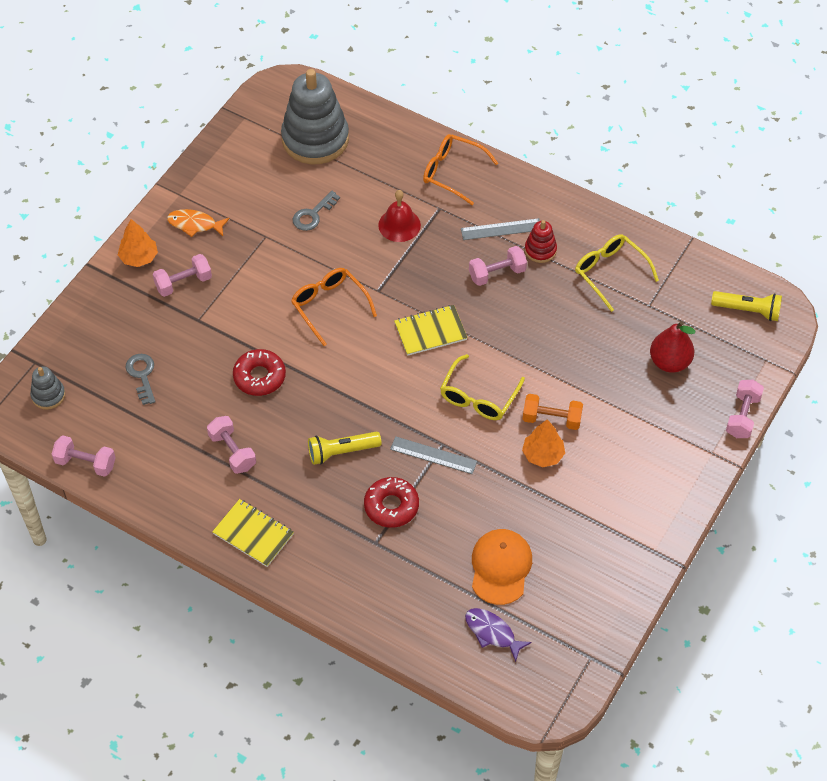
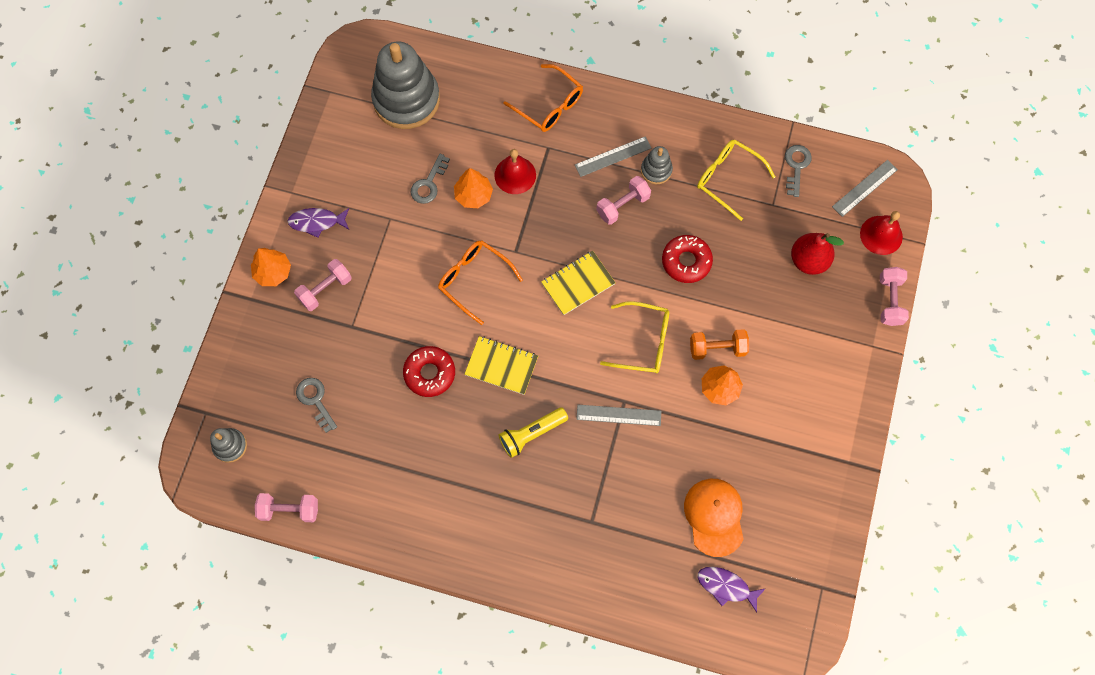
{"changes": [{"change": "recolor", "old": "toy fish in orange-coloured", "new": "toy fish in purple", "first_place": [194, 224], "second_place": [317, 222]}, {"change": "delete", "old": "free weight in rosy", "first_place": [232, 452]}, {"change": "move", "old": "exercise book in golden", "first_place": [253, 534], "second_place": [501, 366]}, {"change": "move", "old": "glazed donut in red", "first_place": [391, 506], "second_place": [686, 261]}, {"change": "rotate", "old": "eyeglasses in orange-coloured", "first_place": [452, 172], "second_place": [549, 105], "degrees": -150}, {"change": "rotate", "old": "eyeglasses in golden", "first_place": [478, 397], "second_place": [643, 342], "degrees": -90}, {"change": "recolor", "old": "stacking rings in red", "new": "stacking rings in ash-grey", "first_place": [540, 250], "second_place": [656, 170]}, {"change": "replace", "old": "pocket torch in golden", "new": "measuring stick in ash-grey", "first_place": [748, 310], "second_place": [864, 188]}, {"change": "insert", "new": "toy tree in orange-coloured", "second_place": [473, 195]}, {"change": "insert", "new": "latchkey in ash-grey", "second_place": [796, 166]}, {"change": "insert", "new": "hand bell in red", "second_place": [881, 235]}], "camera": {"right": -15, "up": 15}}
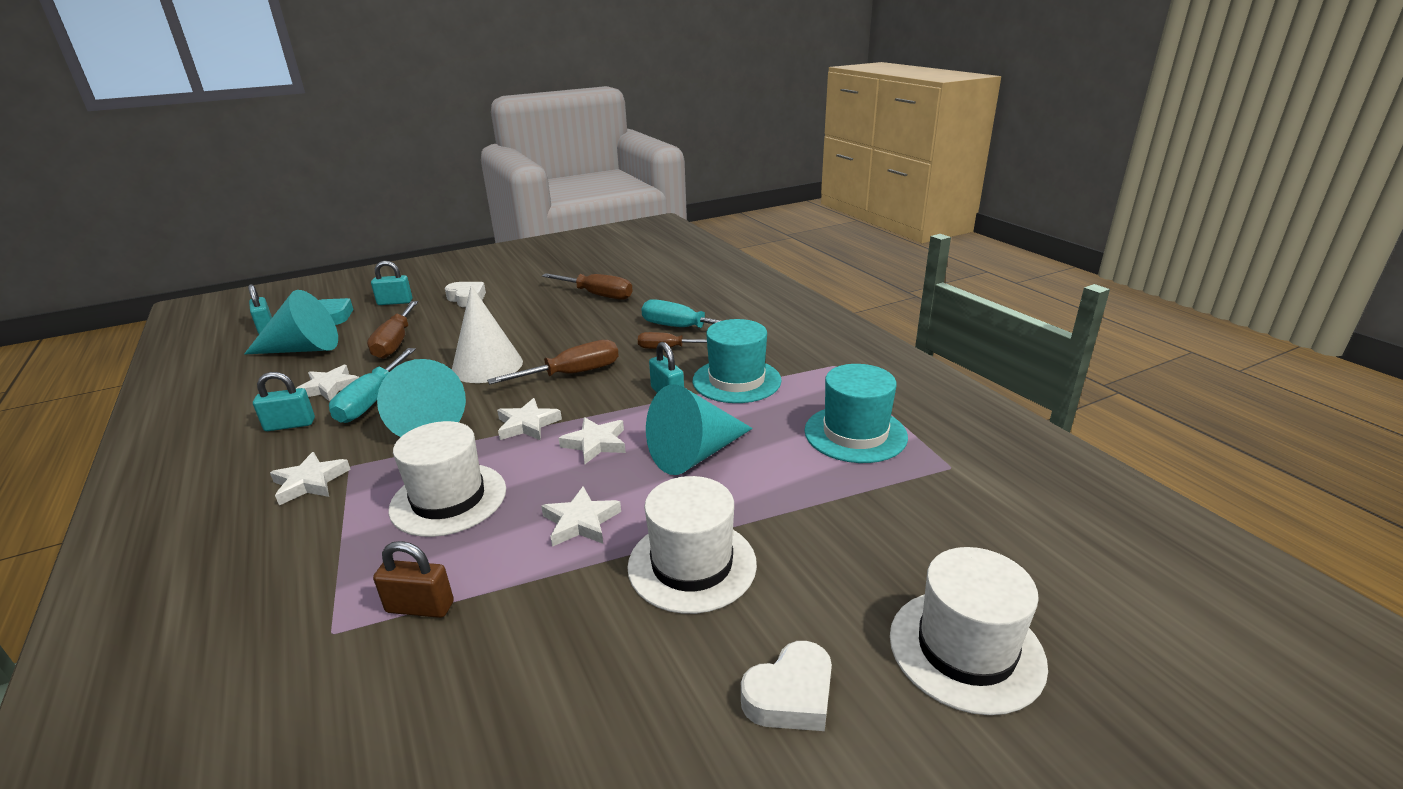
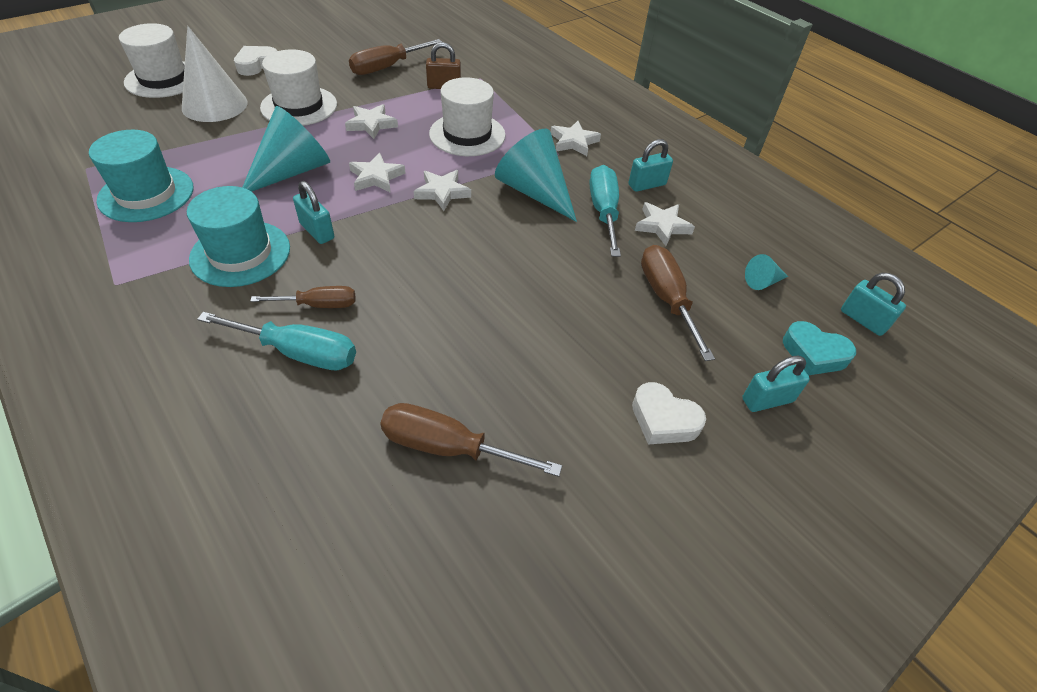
{"changes": [{"change": "resize", "old": "cone shape in aqua", "first_place": [303, 349], "second_place": [762, 282], "factor": 0.46}, {"change": "move", "old": "cone shape in snow-white", "first_place": [487, 366], "second_place": [214, 105]}, {"change": "move", "old": "flat screwdriver in russet", "first_place": [573, 374], "second_place": [386, 67]}], "camera": {"right": 165, "up": 20}}
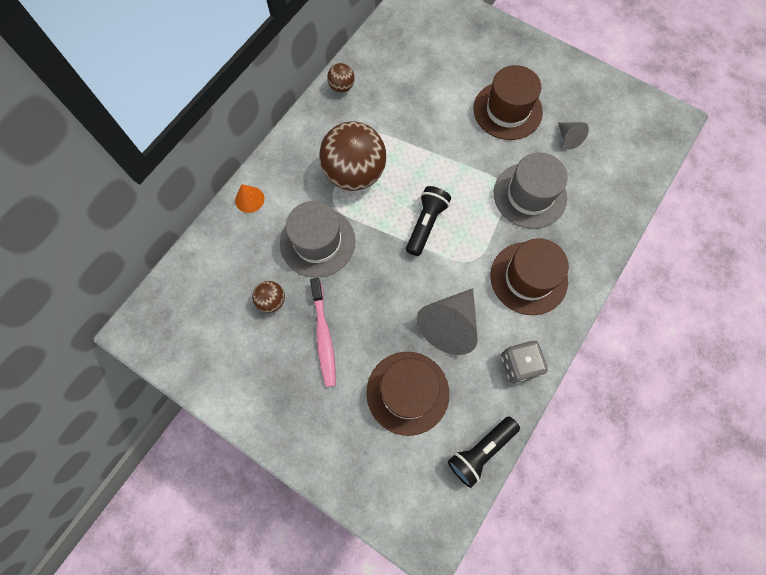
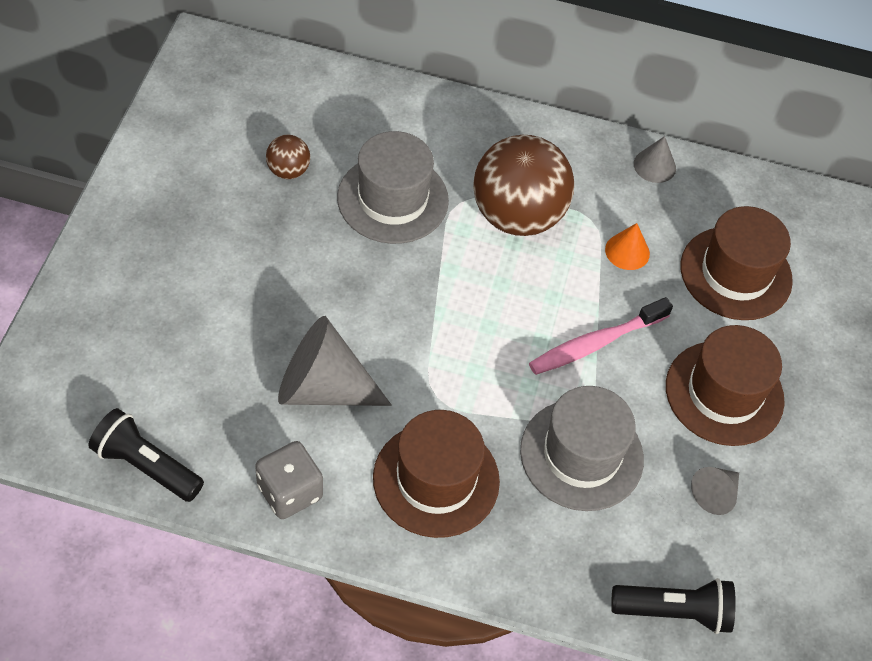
{"changes": [{"change": "move", "old": "cone shape in orange-coloured", "first_place": [249, 199], "second_place": [627, 251]}, {"change": "move", "old": "toothbrush in rosy", "first_place": [323, 336], "second_place": [595, 343]}, {"change": "replace", "old": "play ball in russet", "new": "cone shape in ash-grey", "first_place": [341, 87], "second_place": [654, 166]}, {"change": "move", "old": "hat in russet", "first_place": [407, 392], "second_place": [735, 273]}, {"change": "move", "old": "pocket torch in ebony", "first_place": [426, 224], "second_place": [674, 611]}], "camera": {"right": 65, "up": -15}}
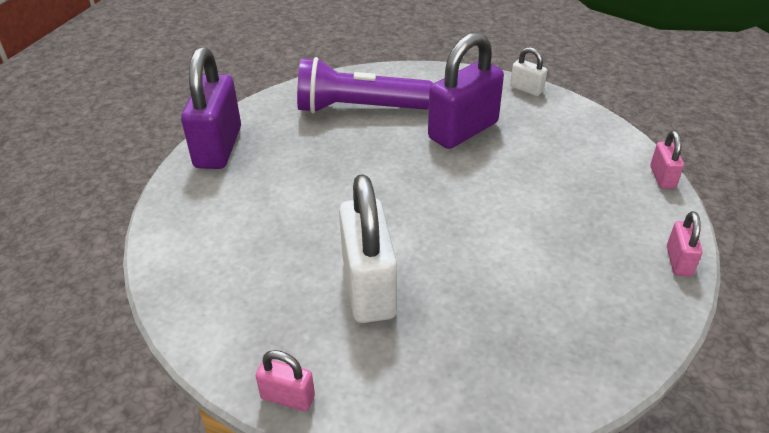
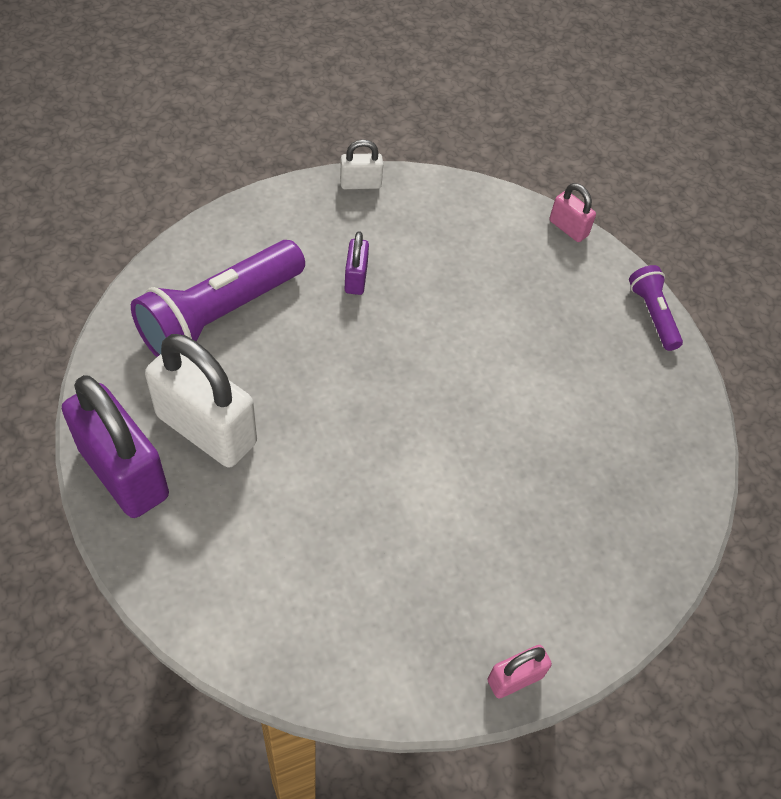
{"changes": [{"change": "move", "old": "small lock in snow-white", "first_place": [368, 287], "second_place": [206, 429]}, {"change": "resize", "old": "small lock in purple", "first_place": [463, 130], "second_place": [356, 278], "factor": 0.47}, {"change": "replace", "old": "small lock in rosy", "new": "pocket torch in purple", "first_place": [678, 261], "second_place": [652, 315]}], "camera": {"right": -50, "up": 15}}
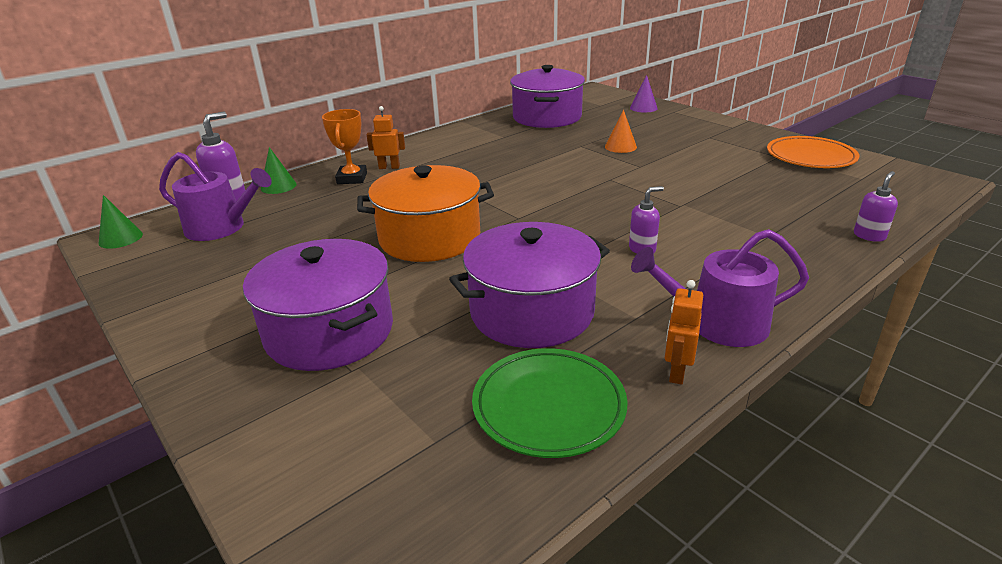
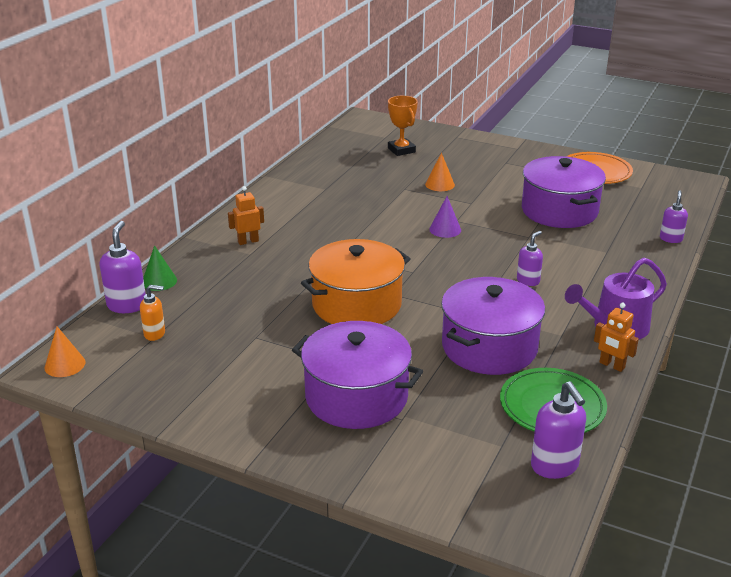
{"changes": [{"change": "recolor", "old": "cone shape in green", "new": "cone shape in orange-coloured", "first_place": [120, 238], "second_place": [65, 365]}, {"change": "replace", "old": "sprinkling can in purple", "new": "soap pump in orange-coloured", "first_place": [221, 228], "second_place": [155, 334]}, {"change": "move", "old": "trophy in orange-coloured", "first_place": [352, 178], "second_place": [401, 150]}, {"change": "move", "old": "pot in purple", "first_place": [547, 117], "second_place": [559, 211]}, {"change": "move", "old": "cone shape in purple", "first_place": [643, 108], "second_place": [445, 229]}, {"change": "rotate", "old": "robot figure in orange-coloured", "first_place": [676, 372], "second_place": [611, 365], "degrees": -45}, {"change": "insert", "new": "soap pump in purple", "second_place": [555, 466]}], "camera": {"right": -25, "up": 0}}
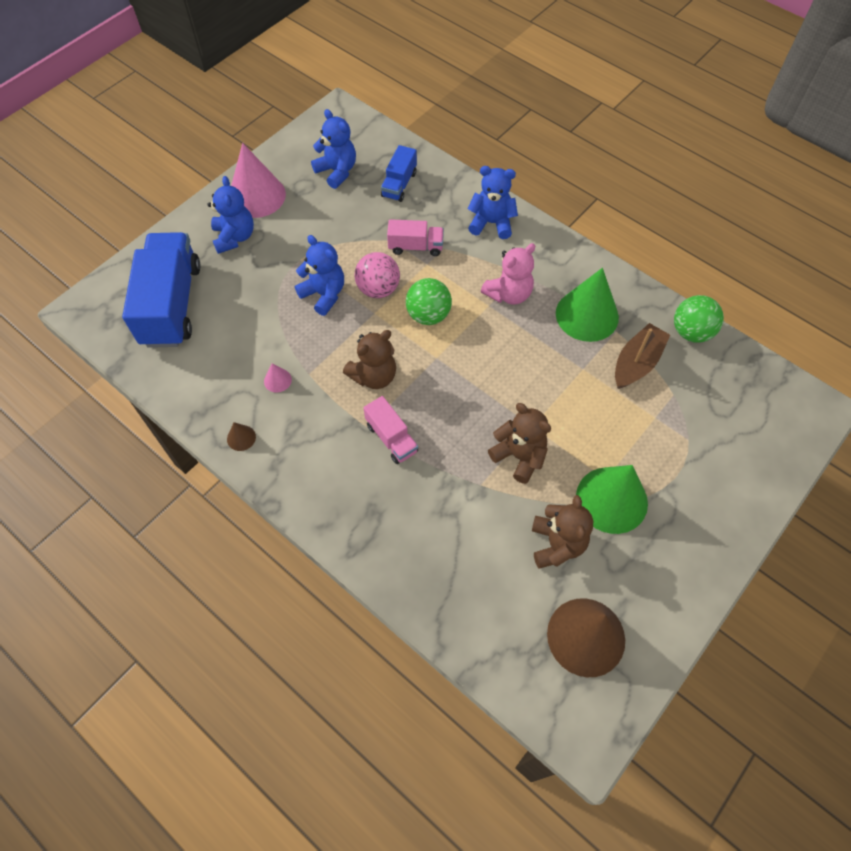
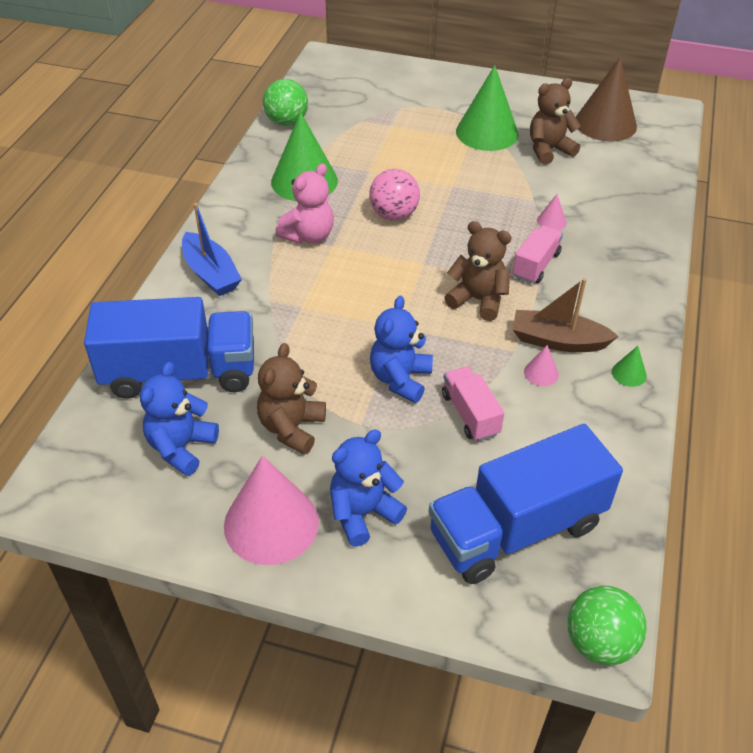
{"changes": [{"change": "recolor", "old": "cone shape in russet", "new": "cone shape in green", "first_place": [241, 438], "second_place": [629, 373]}, {"change": "move", "old": "play ball in rosy", "first_place": [378, 289], "second_place": [394, 215]}, {"change": "resize", "old": "toy truck in royal blue", "first_place": [399, 184], "second_place": [180, 373], "factor": 2.02}, {"change": "move", "old": "toy truck in rosy", "first_place": [415, 247], "second_place": [470, 414]}, {"change": "move", "old": "play ball in green", "first_place": [428, 315], "second_place": [599, 642]}, {"change": "replace", "old": "teddy in royal blue", "new": "toy boat in royal blue", "first_place": [491, 223], "second_place": [211, 273]}, {"change": "rotate", "old": "teddy in rosy", "first_place": [508, 294], "second_place": [308, 235], "degrees": 105}, {"change": "move", "old": "teddy in russet", "first_place": [519, 456], "second_place": [291, 428]}, {"change": "move", "old": "toy boat in russet", "first_place": [636, 363], "second_place": [558, 341]}, {"change": "insert", "new": "cone shape in rosy", "second_place": [551, 221]}], "camera": {"right": -115, "up": -15}}
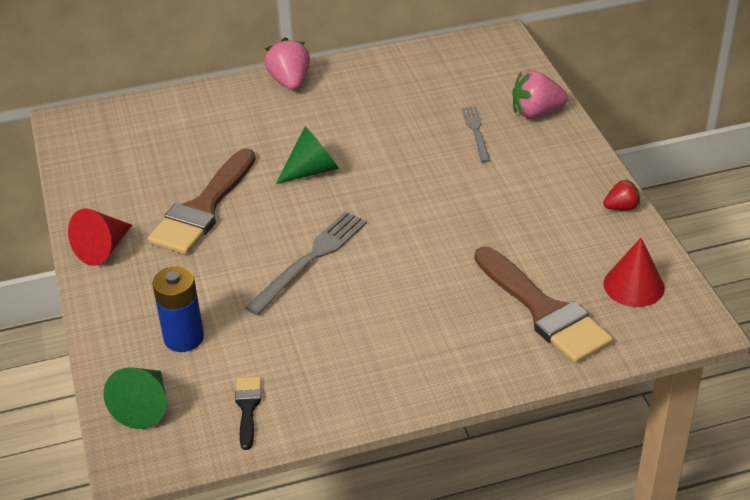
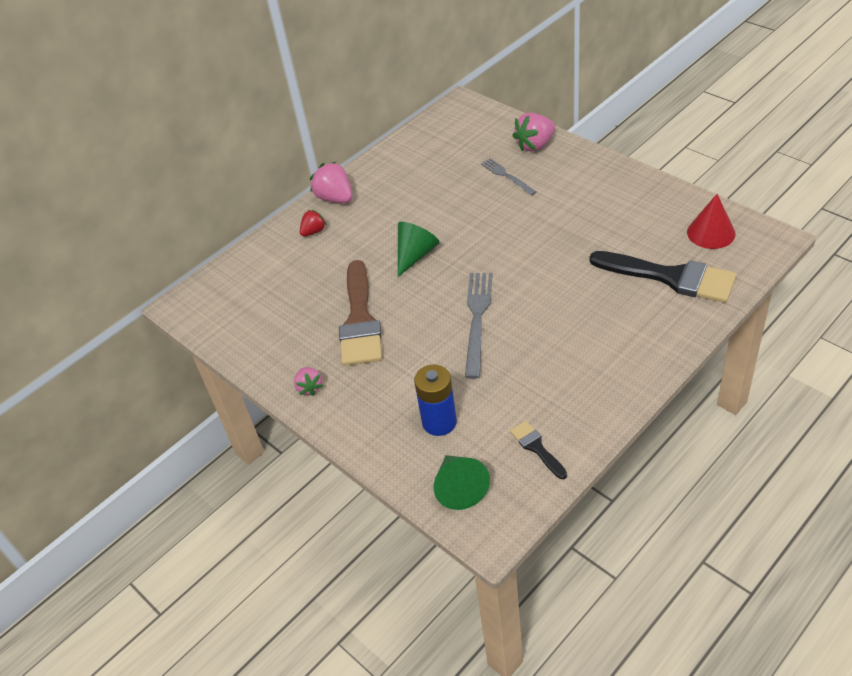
{"changes": [{"change": "replace", "old": "cone shape in red", "new": "berry in rosy", "first_place": [103, 249], "second_place": [309, 387]}, {"change": "recolor", "old": "paint brush in russet", "new": "paint brush in ebony", "first_place": [544, 311], "second_place": [671, 277]}, {"change": "move", "old": "berry in red", "first_place": [621, 207], "second_place": [313, 231]}], "camera": {"right": -25, "up": 5}}
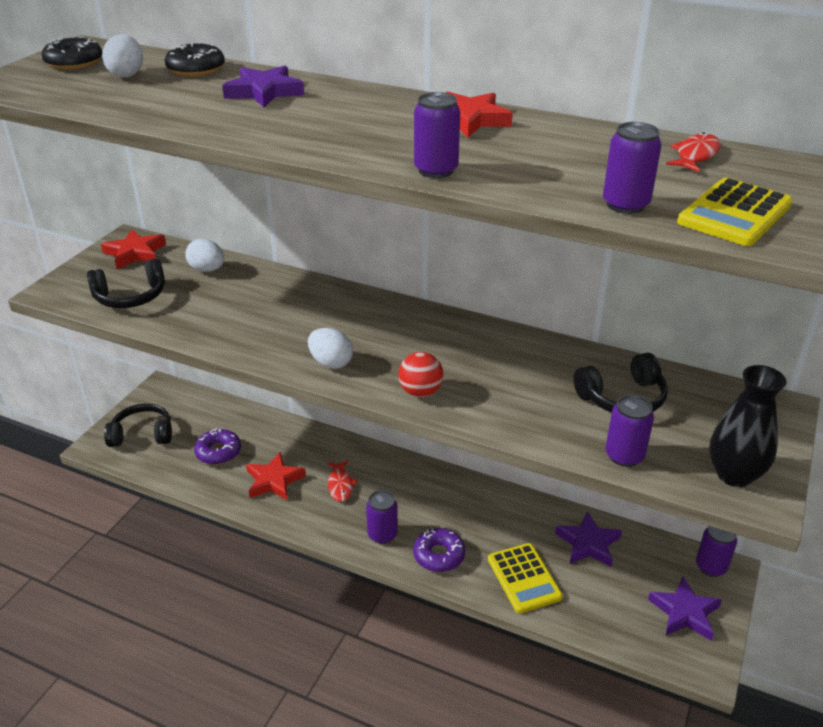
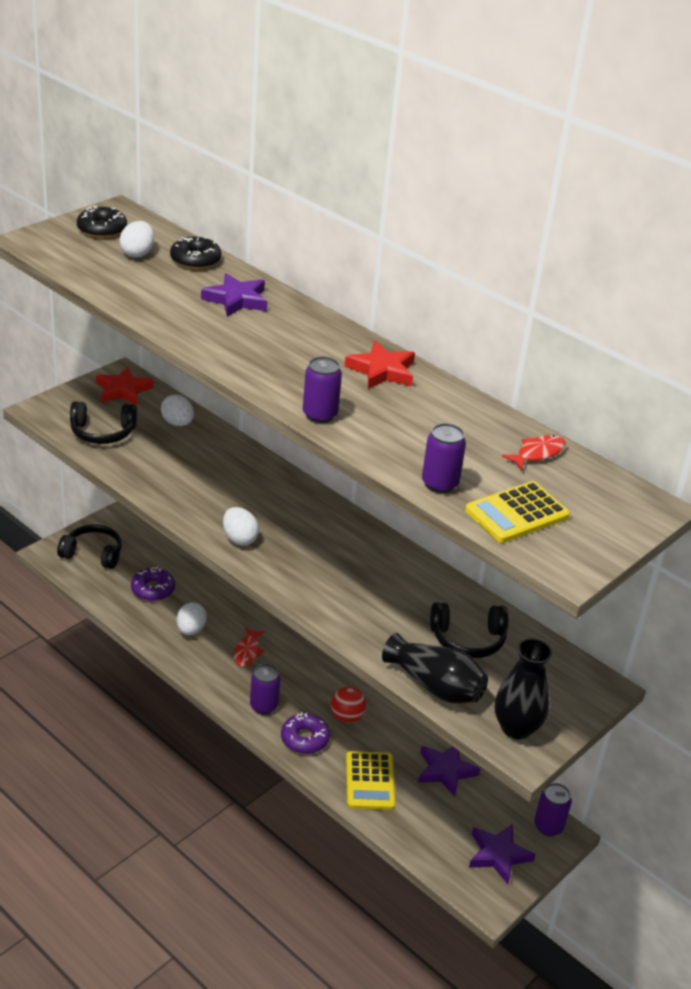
{"changes": [{"change": "replace", "old": "five-pointed star in red", "new": "egg in snow-white", "first_place": [274, 480], "second_place": [191, 630]}, {"change": "move", "old": "play ball in red", "first_place": [420, 392], "second_place": [347, 716]}, {"change": "replace", "old": "can in purple", "new": "vase in ebony", "first_place": [624, 456], "second_place": [435, 686]}], "camera": {"right": 15, "up": 0}}
